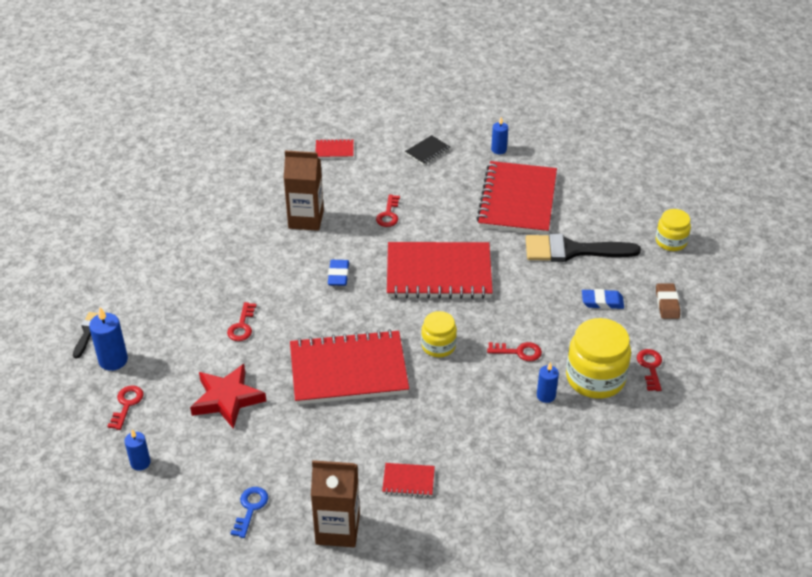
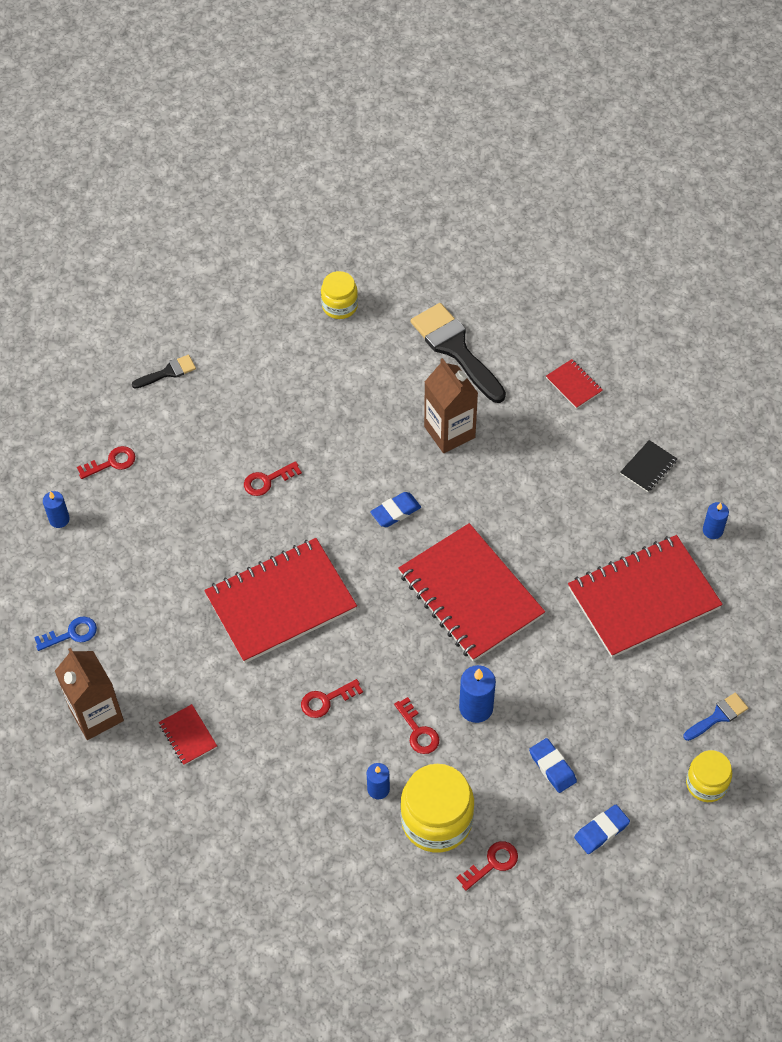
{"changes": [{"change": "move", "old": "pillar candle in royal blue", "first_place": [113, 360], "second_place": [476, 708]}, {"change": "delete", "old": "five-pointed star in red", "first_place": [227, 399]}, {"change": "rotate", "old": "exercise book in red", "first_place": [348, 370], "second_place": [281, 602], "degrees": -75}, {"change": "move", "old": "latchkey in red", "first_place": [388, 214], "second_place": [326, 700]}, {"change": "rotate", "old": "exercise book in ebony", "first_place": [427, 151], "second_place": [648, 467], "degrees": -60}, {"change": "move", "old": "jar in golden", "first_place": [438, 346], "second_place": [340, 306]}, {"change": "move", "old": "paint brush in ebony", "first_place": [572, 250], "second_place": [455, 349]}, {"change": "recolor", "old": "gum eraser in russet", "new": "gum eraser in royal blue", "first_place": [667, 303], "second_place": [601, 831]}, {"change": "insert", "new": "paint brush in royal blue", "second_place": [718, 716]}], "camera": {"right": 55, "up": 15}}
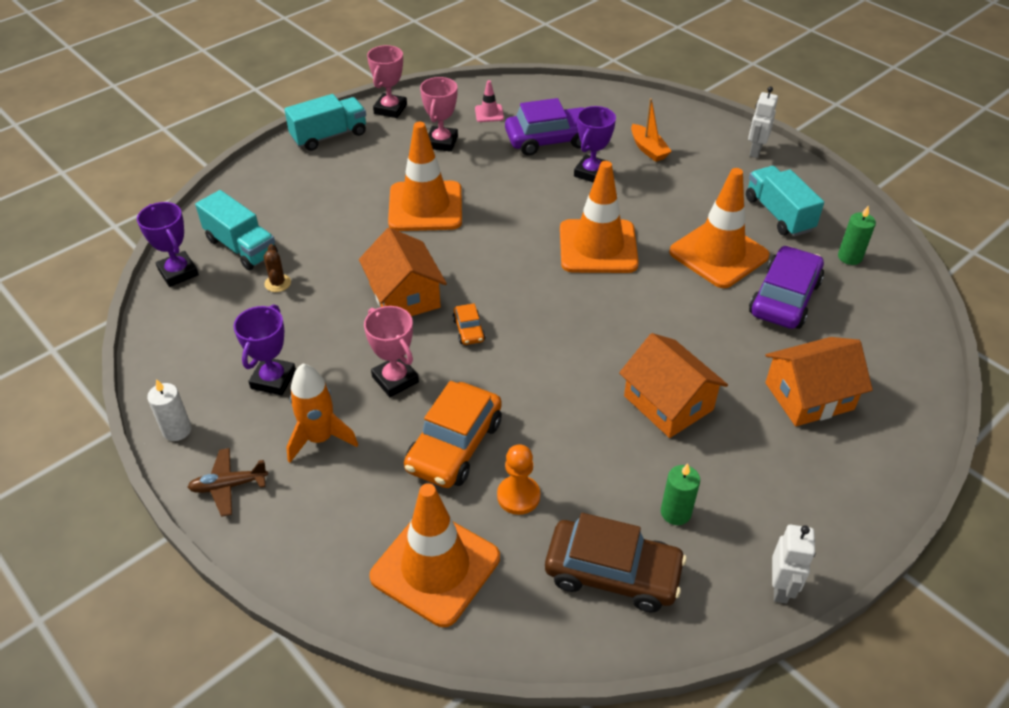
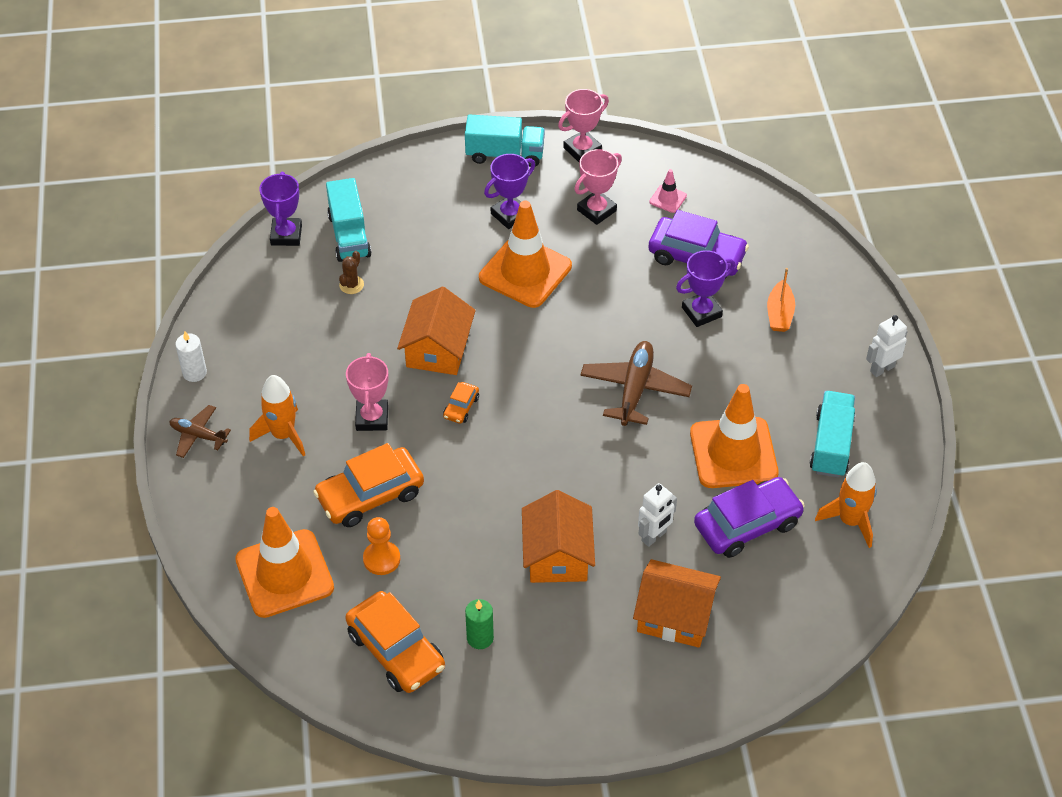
{"changes": [{"change": "move", "old": "trophy in purple", "first_place": [273, 380], "second_place": [510, 215]}, {"change": "recolor", "old": "automobile in russet", "new": "automobile in orange-coloured", "first_place": [612, 573], "second_place": [396, 650]}, {"change": "replace", "old": "road cone in orange-coloured", "new": "aeroplane in russet", "first_place": [598, 247], "second_place": [635, 389]}, {"change": "move", "old": "robot figure in snow-white", "first_place": [780, 588], "second_place": [654, 536]}, {"change": "replace", "old": "pillar candle in green", "new": "rocket in orange-coloured", "first_place": [849, 257], "second_place": [850, 521]}], "camera": {"right": 35, "up": 5}}
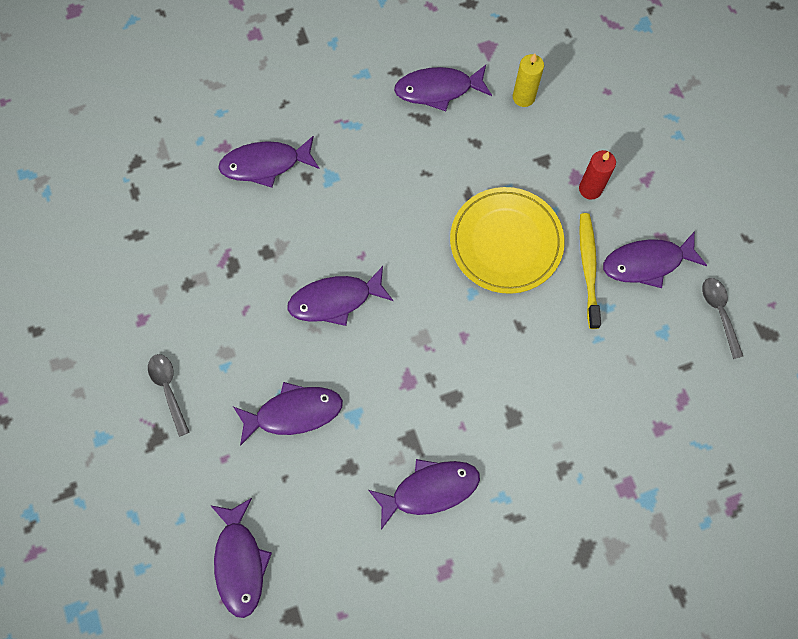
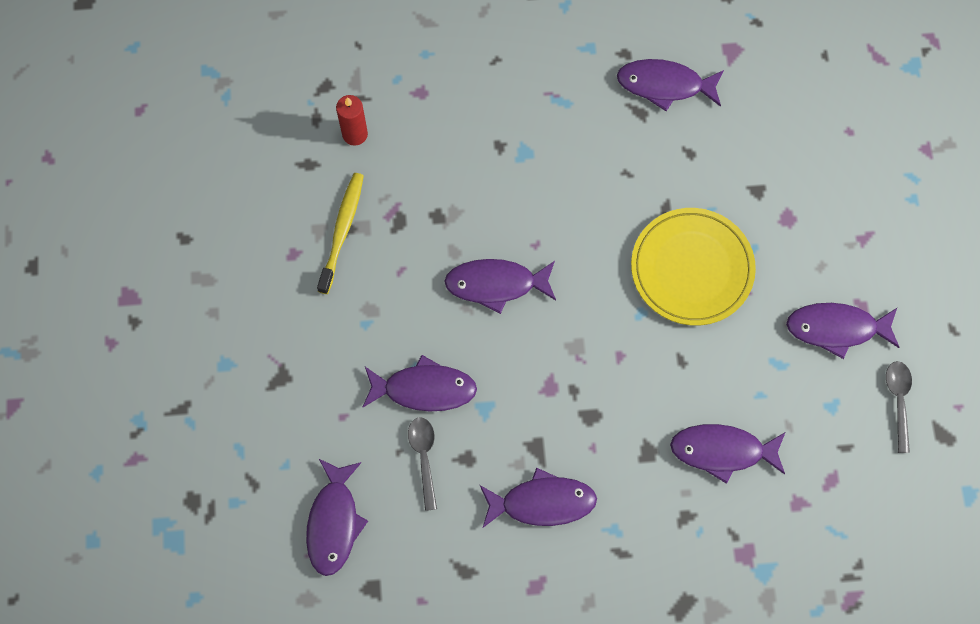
{"changes": [{"change": "move", "old": "spoon in ash-grey", "first_place": [168, 389], "second_place": [424, 458]}, {"change": "move", "old": "toy fish in purple", "first_place": [265, 164], "second_place": [722, 451]}, {"change": "delete", "old": "pillar candle in golden", "first_place": [523, 97]}, {"change": "move", "old": "pillar candle in red", "first_place": [590, 189], "second_place": [355, 134]}, {"change": "move", "old": "toothbrush in golden", "first_place": [588, 268], "second_place": [342, 231]}], "camera": {"right": 15, "up": 0}}
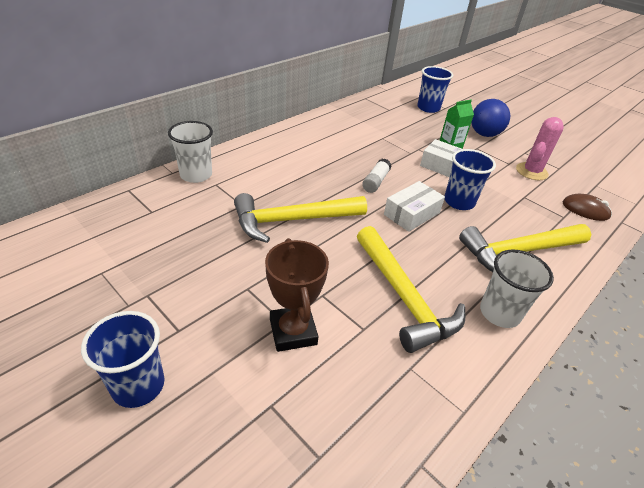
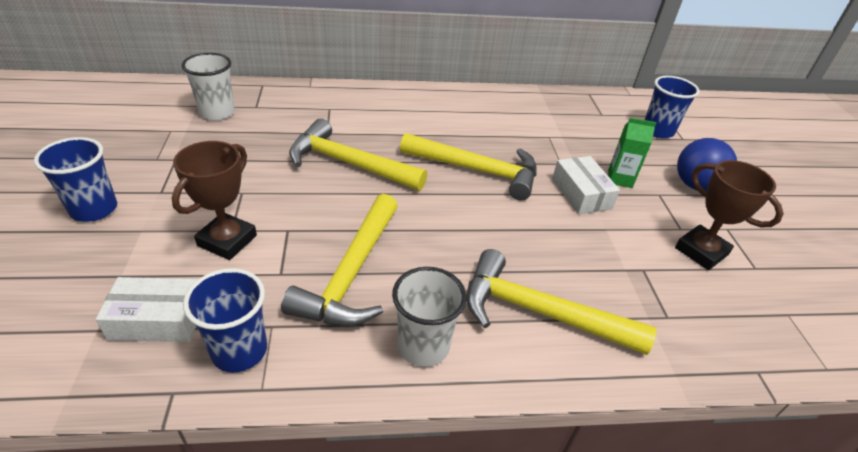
{"changes": [{"change": "move", "old": "beaker in snow-white", "first_place": [196, 175], "second_place": [217, 112]}, {"change": "replace", "old": "glue in snow-white", "new": "hammer in golden", "first_place": [375, 181], "second_place": [477, 170]}, {"change": "move", "old": "package in snow-white", "first_place": [411, 213], "second_place": [158, 319]}, {"change": "move", "old": "beaker in royal blue", "first_place": [459, 202], "second_place": [239, 351]}, {"change": "replace", "old": "saguaro cactus in rosy", "new": "trophy in russet", "first_place": [531, 171], "second_place": [701, 251]}, {"change": "delete", "old": "computer mouse in russet", "first_place": [585, 210]}], "camera": {"right": 40, "up": 0}}
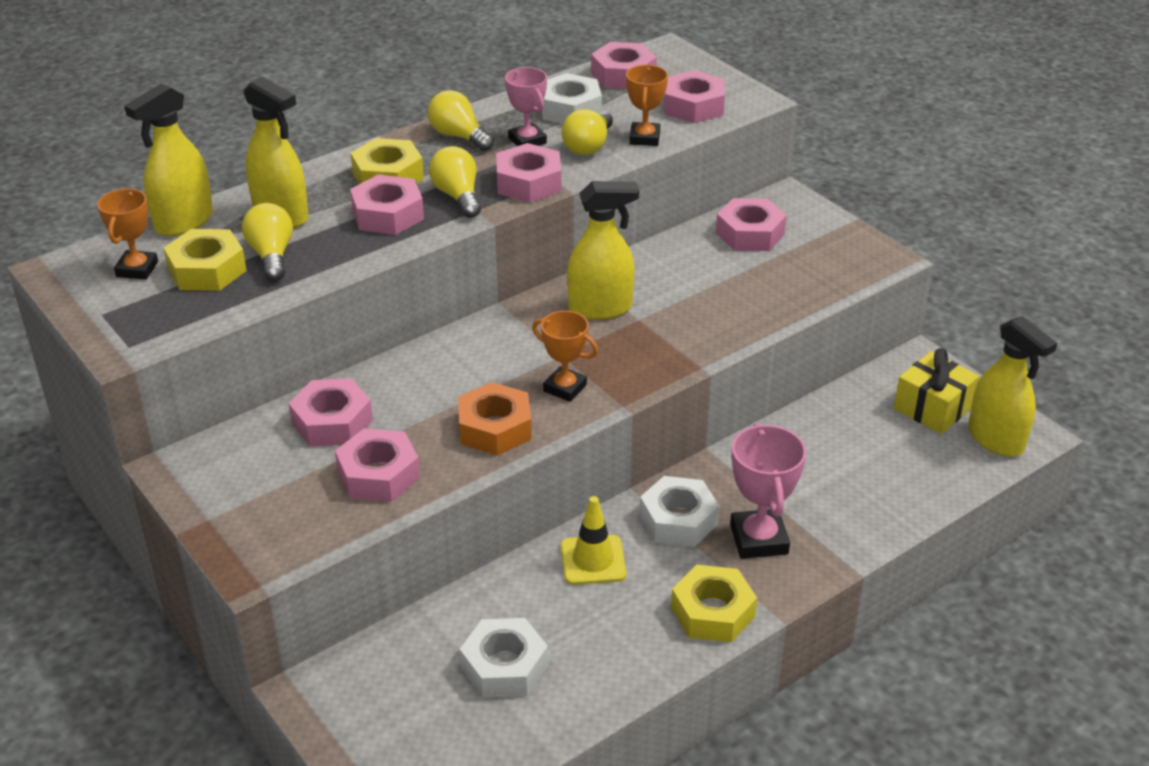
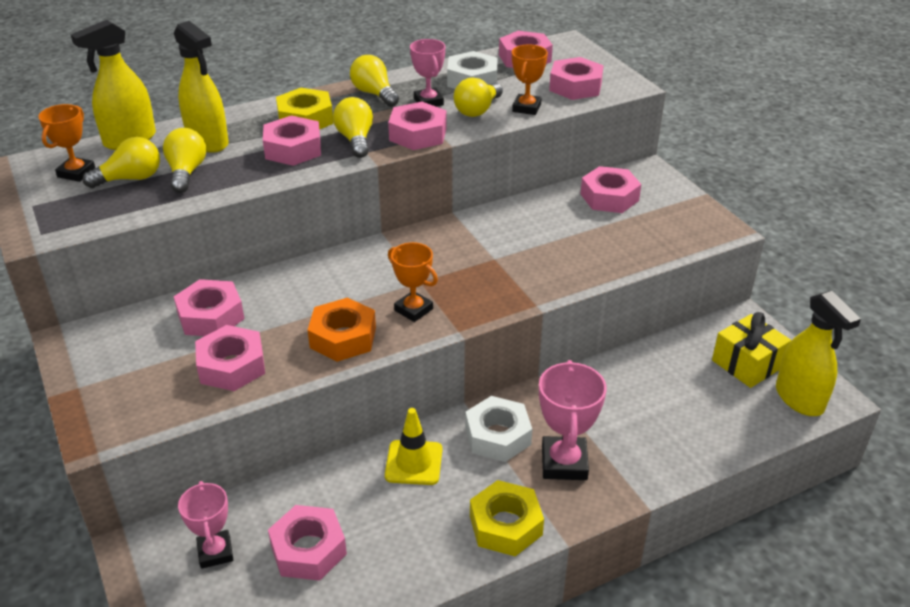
{"changes": [{"change": "replace", "old": "hexagon nut in golden", "new": "light bulb in golden", "first_place": [207, 270], "second_place": [130, 179]}, {"change": "recolor", "old": "hexagon nut in snow-white", "new": "hexagon nut in rosy", "first_place": [504, 666], "second_place": [308, 549]}, {"change": "delete", "old": "spray cleaner in golden", "first_place": [600, 308]}, {"change": "insert", "new": "trophy in rosy", "second_place": [215, 552]}], "camera": {"right": 10, "up": 0}}
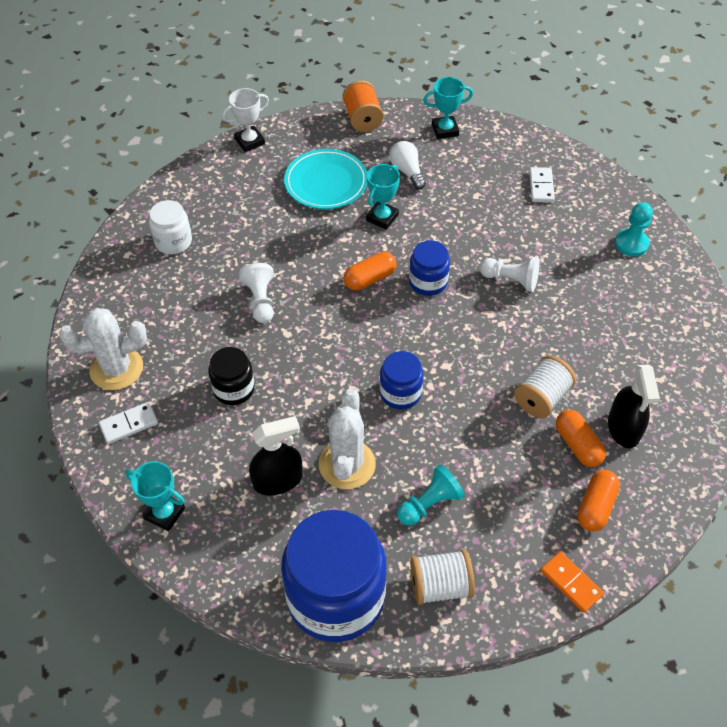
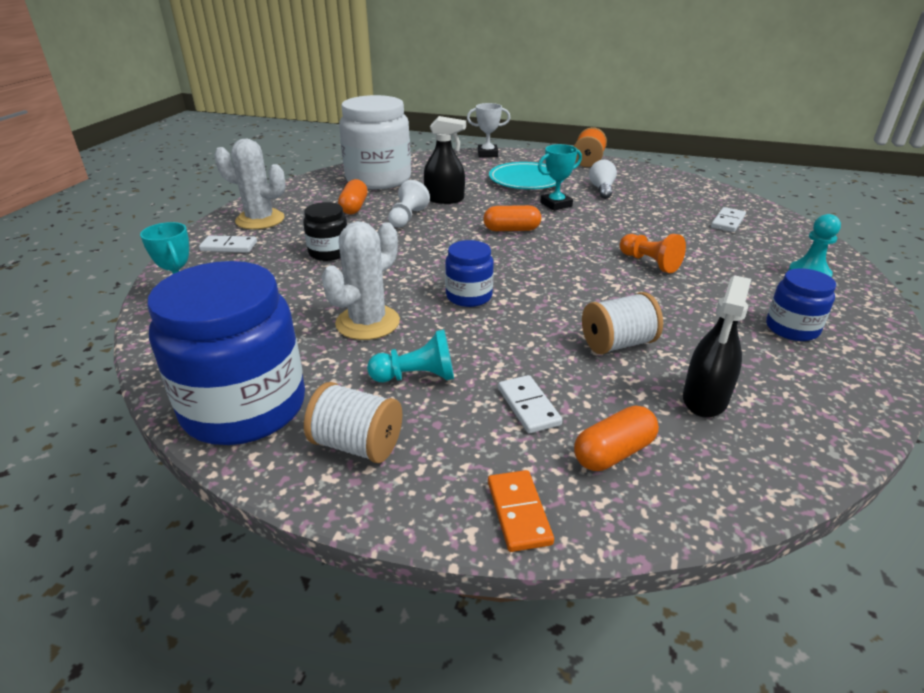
{"changes": [{"change": "resize", "old": "jar in snow-white", "first_place": [173, 241], "second_place": [378, 179], "factor": 2.03}, {"change": "move", "old": "spray cleaner in ebony", "first_place": [278, 480], "second_place": [444, 199]}, {"change": "move", "old": "jar in royal blue", "first_place": [428, 282], "second_place": [792, 328]}, {"change": "delete", "old": "trophy in aqua", "first_place": [445, 130]}, {"change": "recolor", "old": "pawn in snow-white", "new": "pawn in orange-coloured", "first_place": [511, 280], "second_place": [649, 263]}, {"change": "move", "old": "pill shape in orange-coloured", "first_place": [577, 445], "second_place": [354, 207]}, {"change": "insert", "new": "domino tile in snow-white", "second_place": [528, 406]}], "camera": {"right": 30, "up": -20}}
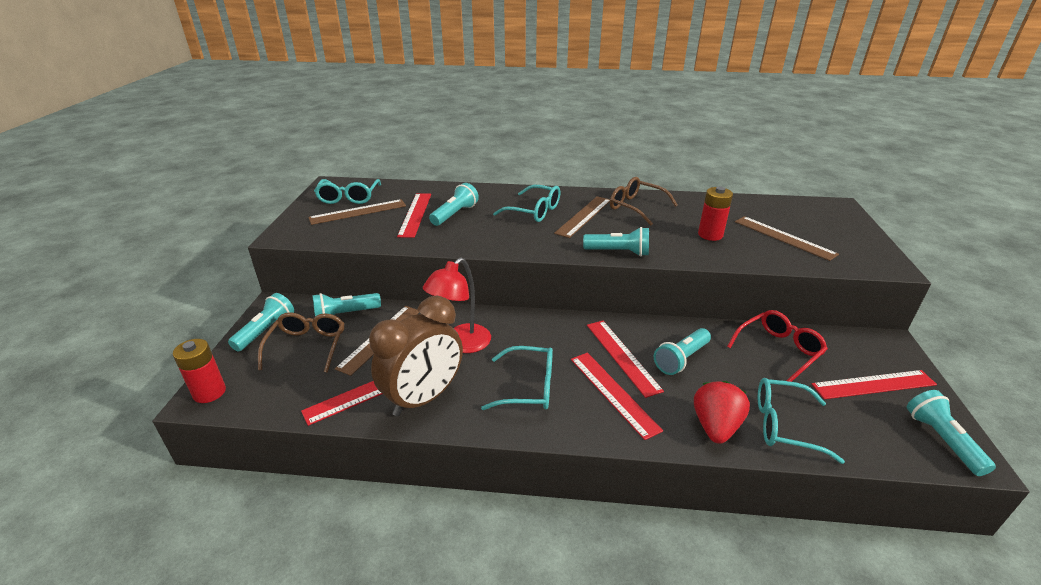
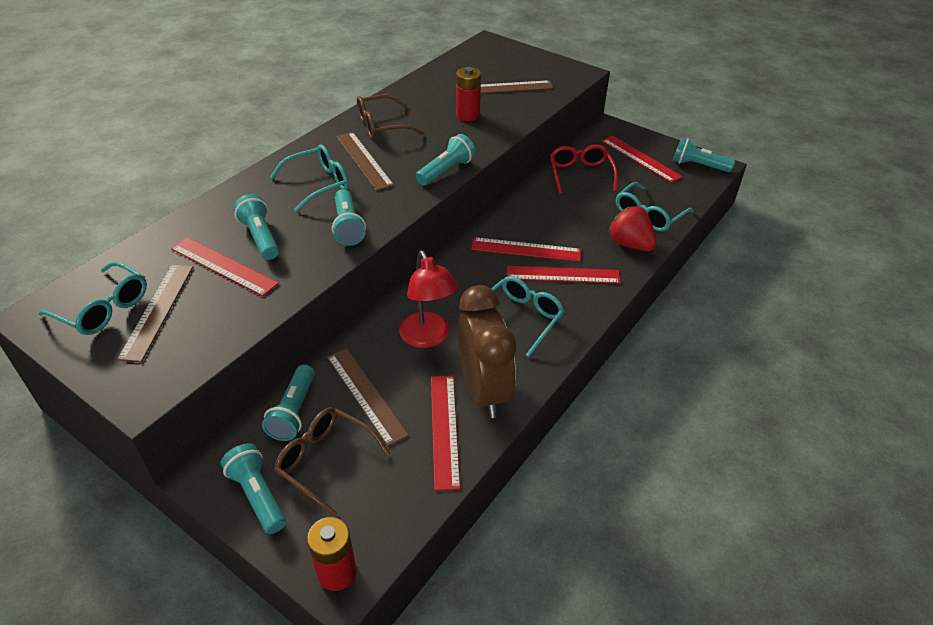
{"changes": [{"change": "move", "old": "pocket torch in aqua", "first_place": [681, 359], "second_place": [348, 226]}, {"change": "rotate", "old": "measuring stick in red", "first_place": [873, 384], "second_place": [640, 158], "degrees": -60}], "camera": {"right": -60, "up": 10}}
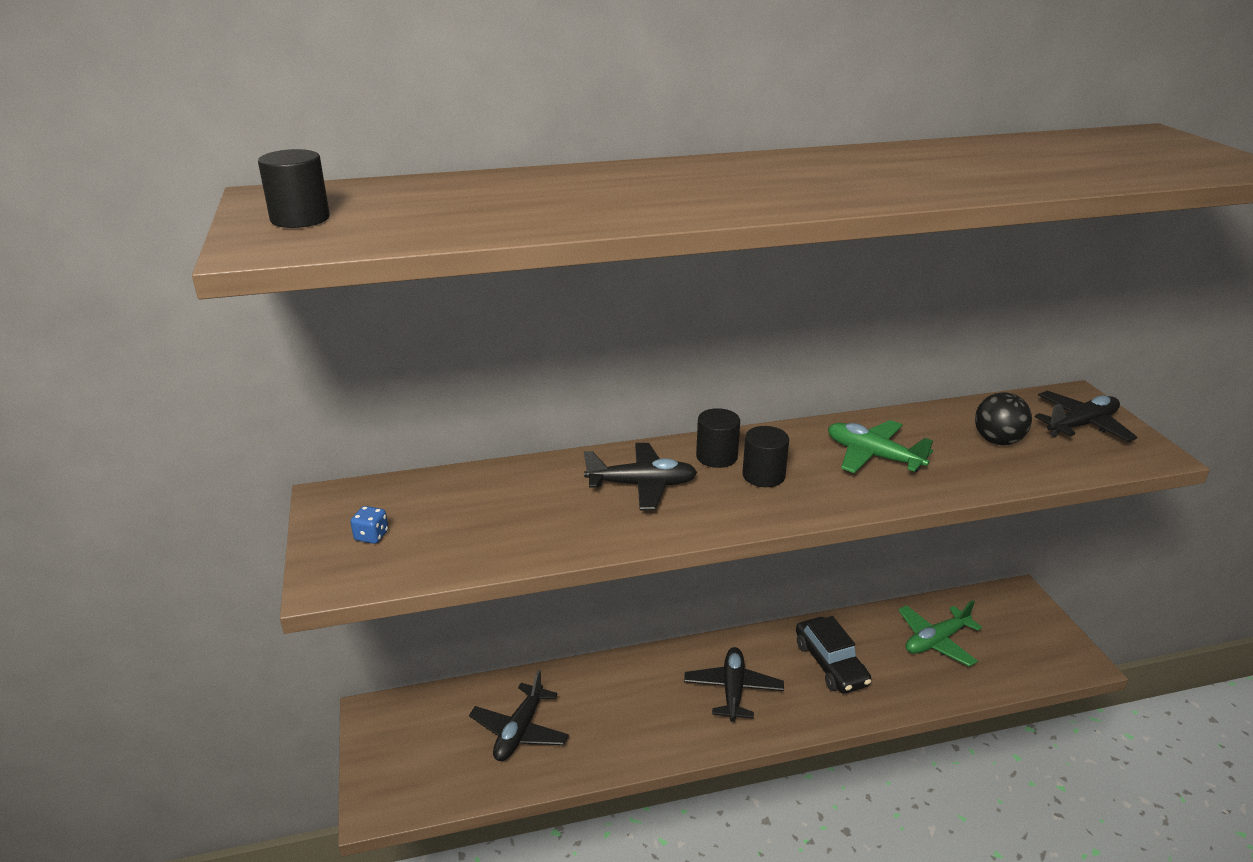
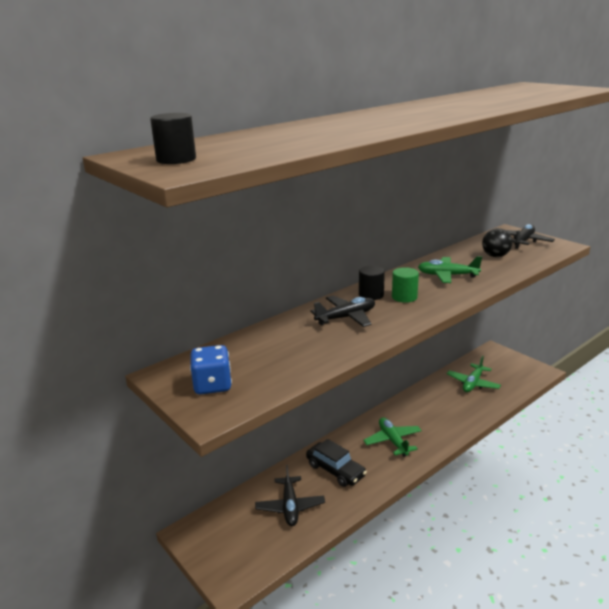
{"changes": [{"change": "resize", "old": "game die in royal blue", "first_place": [371, 536], "second_place": [212, 385], "factor": 1.92}, {"change": "recolor", "old": "aeroplane in ebony", "new": "aeroplane in green", "first_place": [733, 690], "second_place": [393, 441]}, {"change": "recolor", "old": "cylinder shape in ebony", "new": "cylinder shape in green", "first_place": [763, 475], "second_place": [404, 297]}, {"change": "move", "old": "automobile in ebony", "first_place": [830, 664], "second_place": [335, 470]}], "camera": {"right": -25, "up": -5}}
